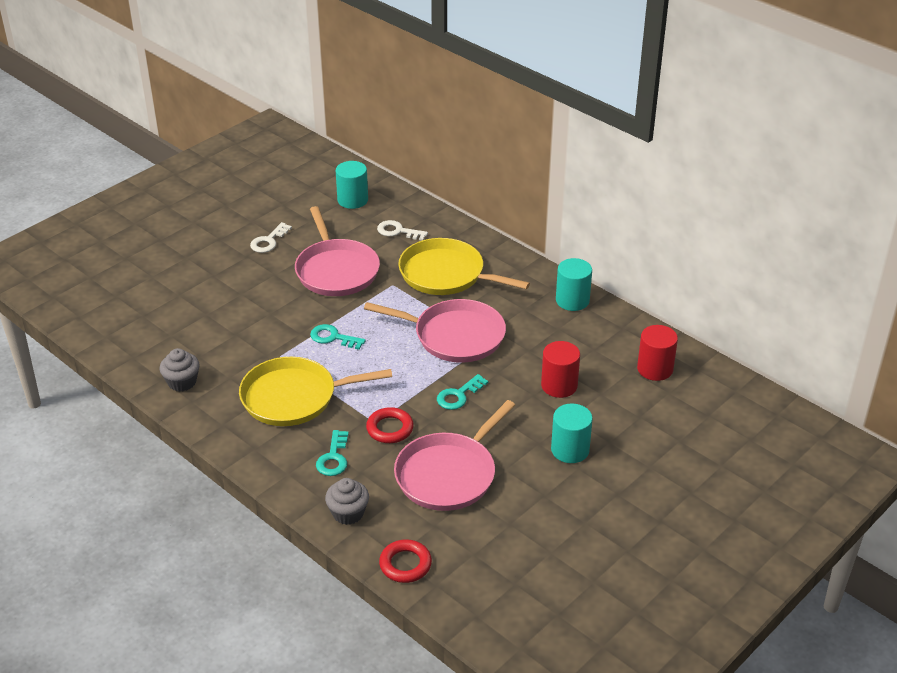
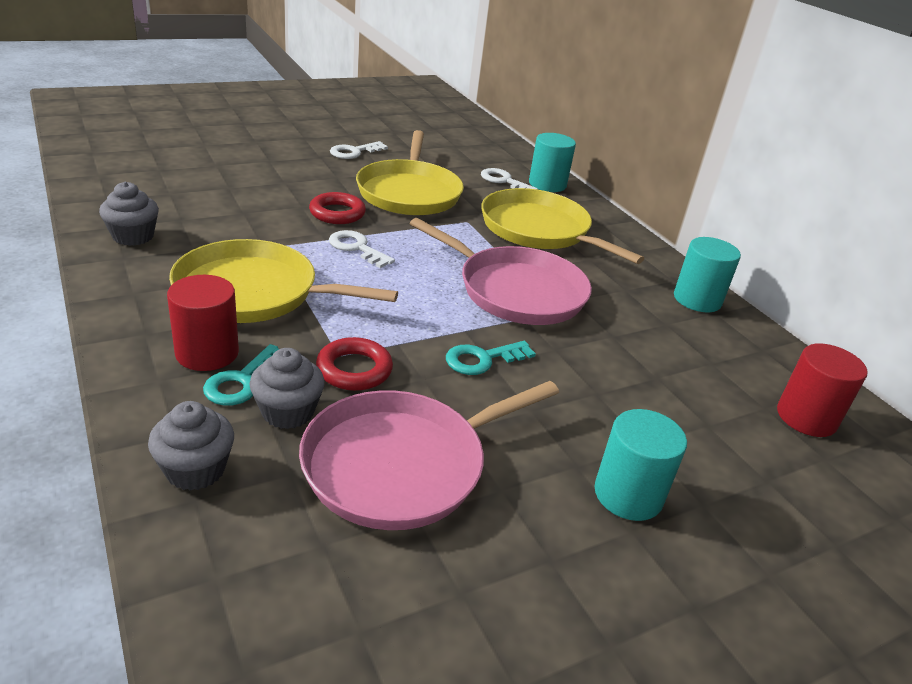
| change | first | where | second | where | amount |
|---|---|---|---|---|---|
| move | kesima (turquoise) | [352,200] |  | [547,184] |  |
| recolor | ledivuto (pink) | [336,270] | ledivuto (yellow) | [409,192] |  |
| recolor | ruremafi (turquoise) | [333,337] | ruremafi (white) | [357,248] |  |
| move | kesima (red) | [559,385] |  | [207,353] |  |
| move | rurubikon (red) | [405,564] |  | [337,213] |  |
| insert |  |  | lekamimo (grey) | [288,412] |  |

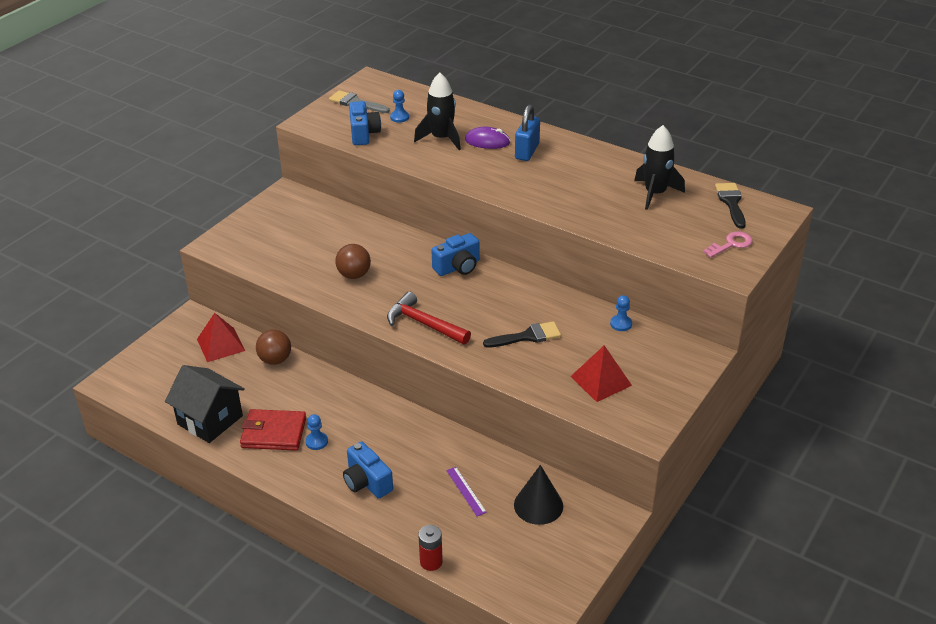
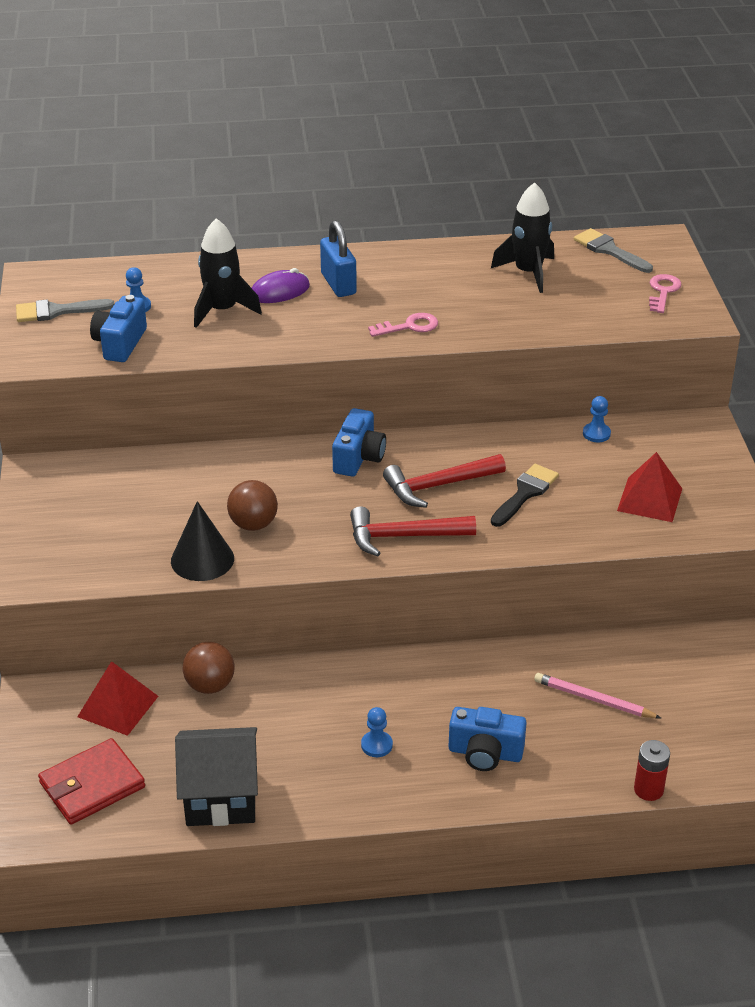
| change | first | where | second | where | amount |
|---|---|---|---|---|---|
| rotate | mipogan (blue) | [363,134] |  | [120,343] | 120 degrees counterclockwise |
| recolor | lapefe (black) | [731,202] | lapefe (grey) | [609,250] |  |
| move | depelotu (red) | [274,433] |  | [92,785] |  |
| move | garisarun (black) | [538,505] |  | [202,559] |  |
| replace | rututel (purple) | [466,491] | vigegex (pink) | [593,699] |  |
| insert |  |  | ruremafi (pink) | [409,326] |  |
| insert |  |  | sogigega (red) | [439,486] |  |

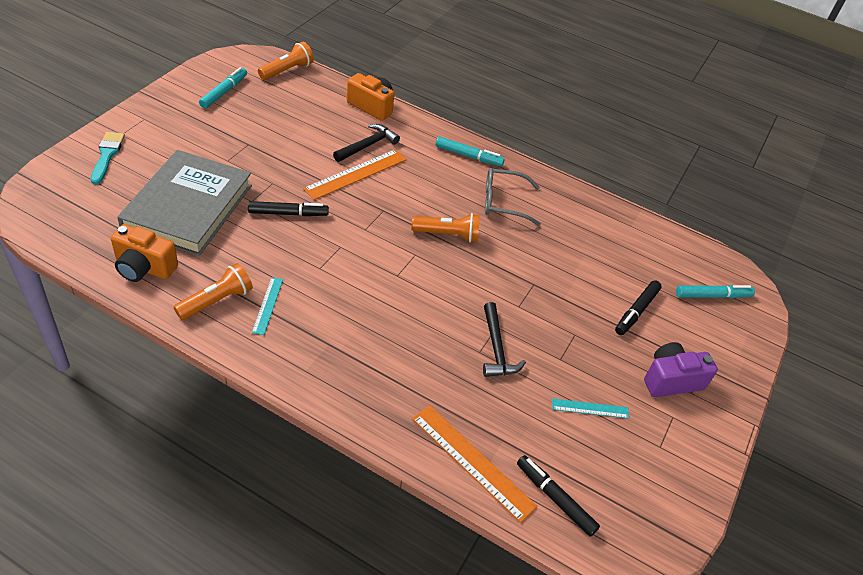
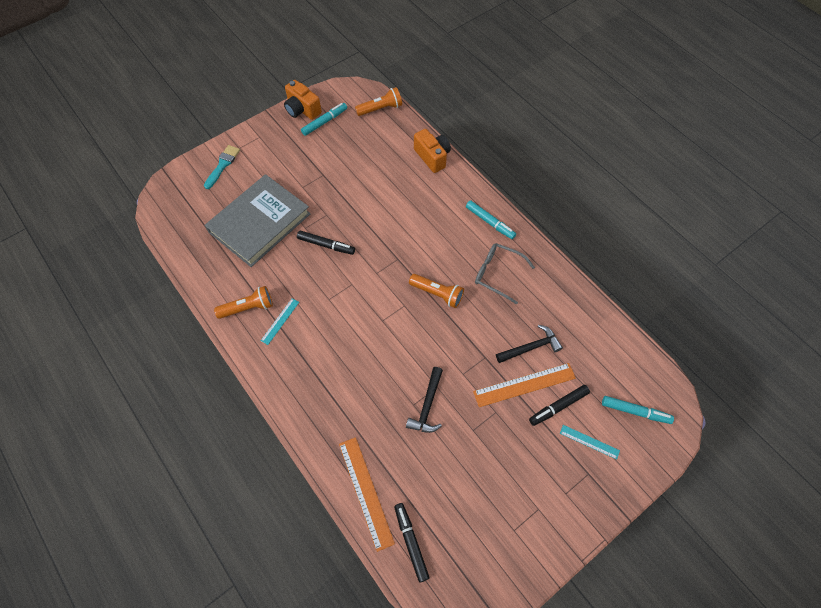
| change | first | where | second | where | amount |
|---|---|---|---|---|---|
| move | sogigega (black) | [367,145] |  | [531,347] |  |
| move | rututel (orange) | [356,174] |  | [524,385] |  |
| move | mipogan (orange) | [144,267] |  | [302,110] |  |
| delete | mipogan (purple) | [671,380] |  |  |  |
| move | rututel (turquoise) | [590,408] |  | [589,442] |  |

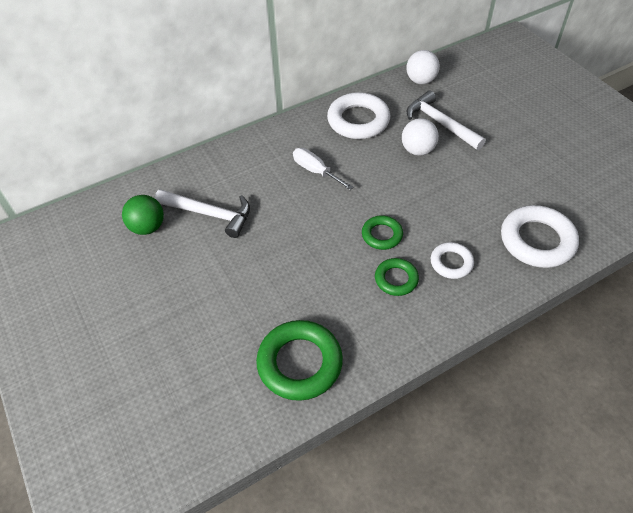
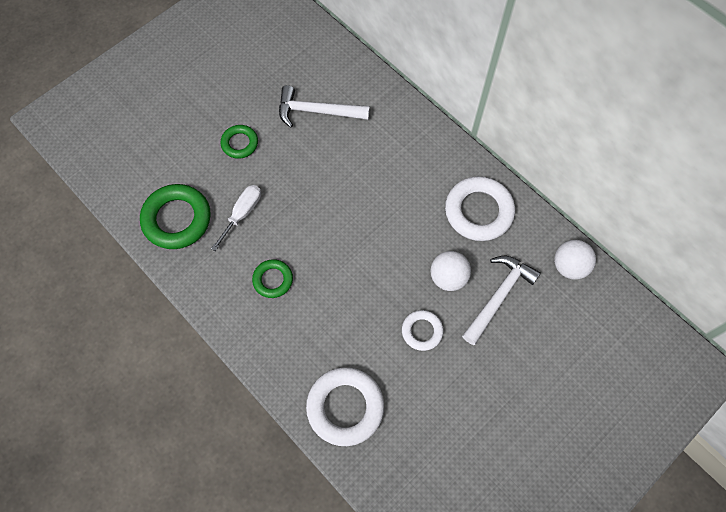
| change | first | where | second | where | amount |
|---|---|---|---|---|---|
| move | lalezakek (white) | [315,171] |  | [242,213] |  |
| rotate | sogigega (white) | [209,214] |  | [317,111] | 90 degrees clockwise |
| delete | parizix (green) | [148,227] |  |  |  |
| move | rurubikon (green) | [382,235] |  | [240,143] |  |
| move | rurubikon (white) | [451,263] |  | [422,331] |  |

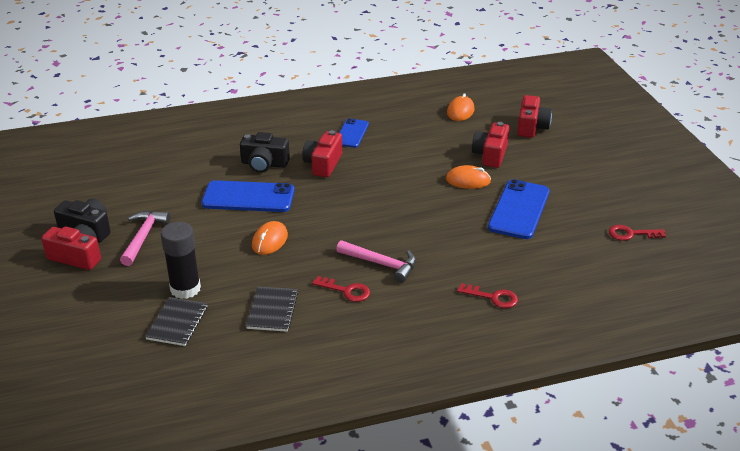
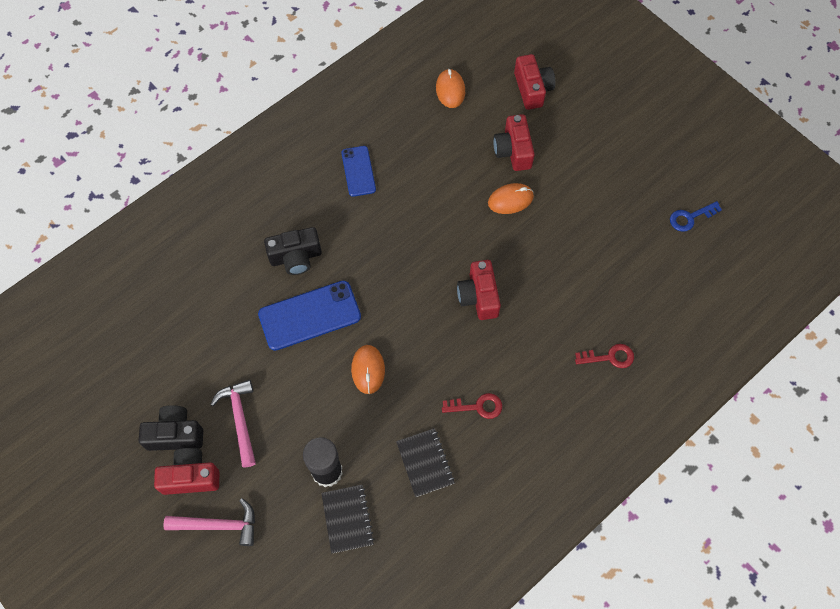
| change | first | where | second | where | amount |
|---|---|---|---|---|---|
| move | mipogan (red) | [323,164] |  | [478,296] |  |
| delete | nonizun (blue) | [519,209] |  |  |  |
| recolor | ruremafi (red) | [631,234] | ruremafi (blue) | [690,218] |  |
| move | sogigega (pink) | [381,264] |  | [219,525] |  |

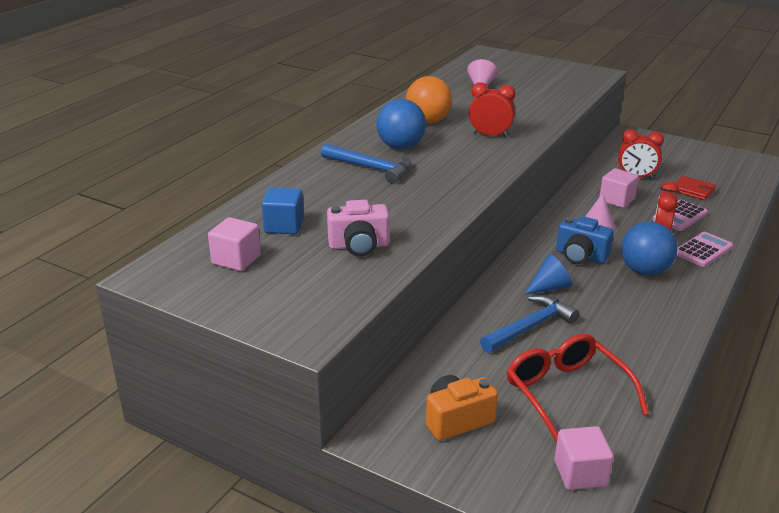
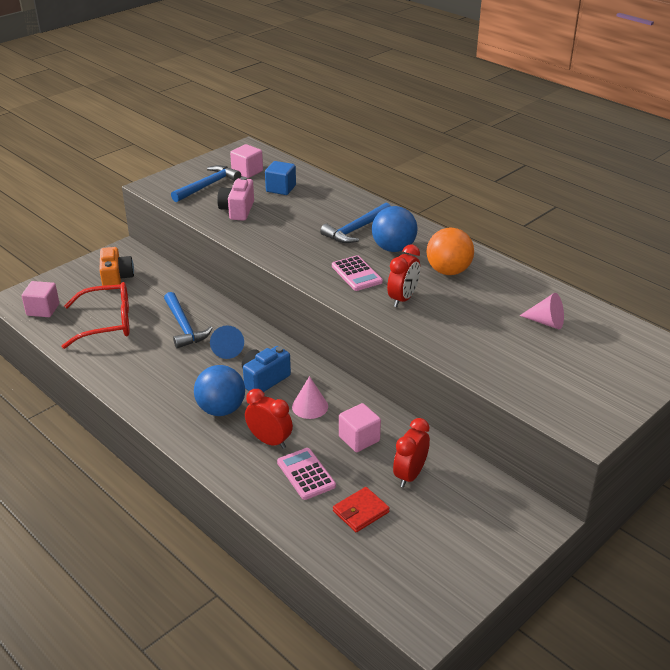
| change | first | where | second | where | amount |
|---|---|---|---|---|---|
| move | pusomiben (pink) | [703,250] |  | [356,274] |  |
| insert |  |  | sogigega (blue) | [207,186] |  |

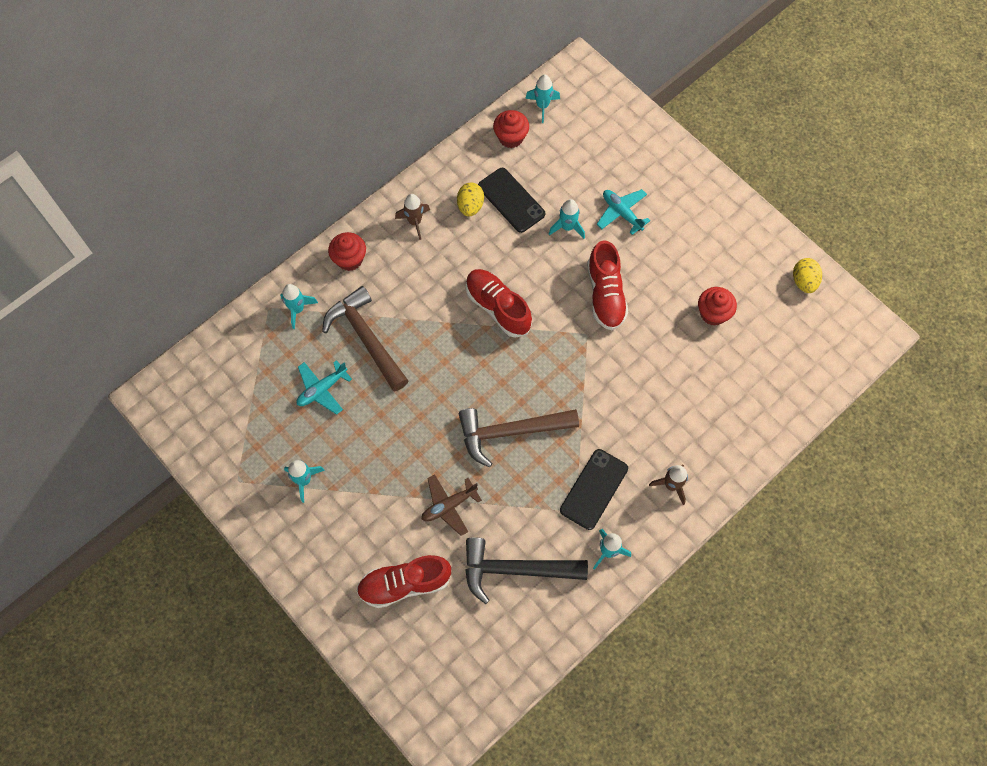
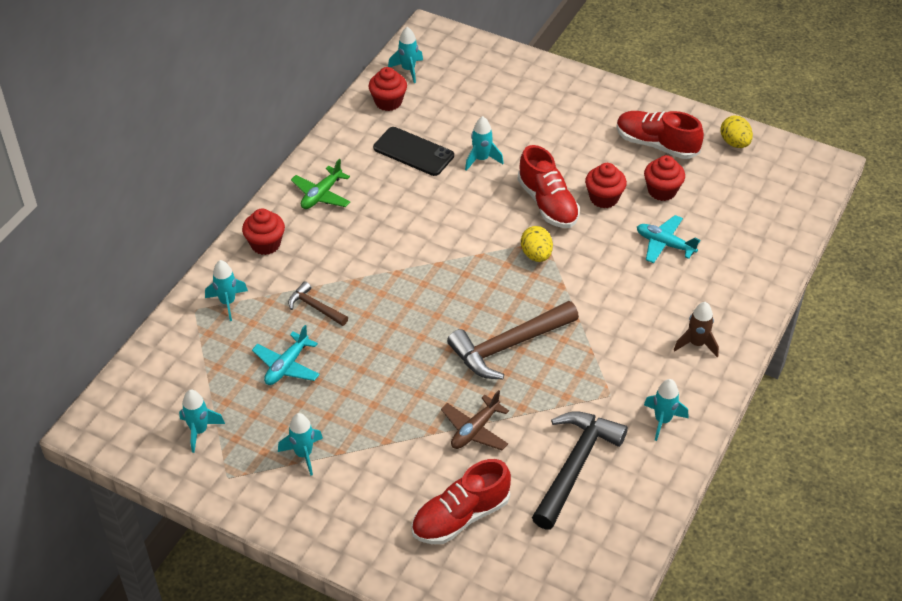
| change | first | where | second | where | amount |
|---|---|---|---|---|---|
| move | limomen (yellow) | [470,206] |  | [536,255] |  |
| move | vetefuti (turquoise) | [622,213] |  | [664,244] |  |
| replace | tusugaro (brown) | [415,222] | vetefuti (green) | [321,195] |  |
| move | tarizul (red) | [498,307] |  | [656,144] |  |
| resize | sogigega (brown) | [366,338] |  | [315,307] | x0.51 |
| delete | nonizun (black) | [594,489] |  |  |  |
| rotate | sogigega (black) | [516,569] |  | [575,466] | 135 degrees clockwise |
| insert |  |  | lekamimo (red) | [604,198] |  |
| insert |  |  | tusugaro (turquoise) | [199,431] |  |

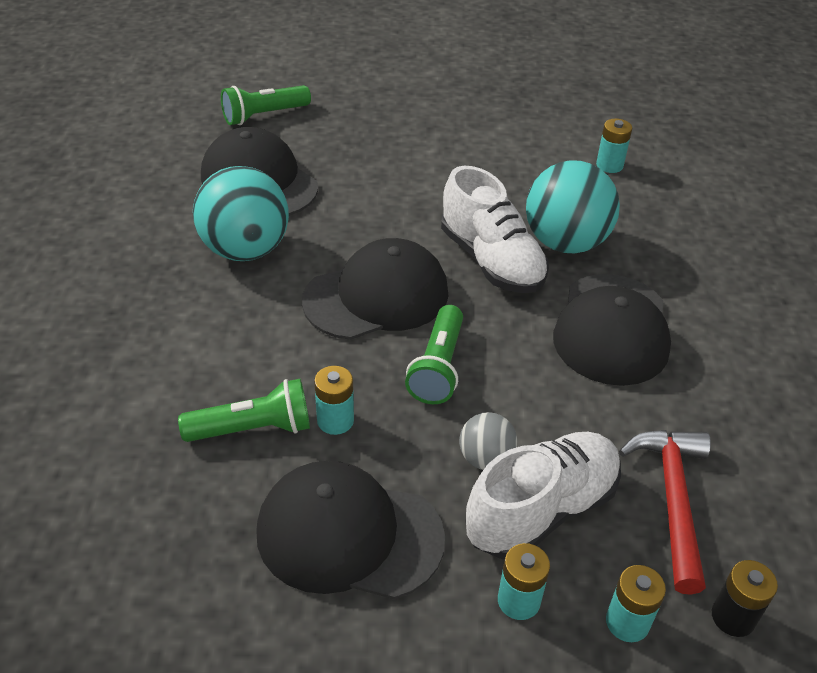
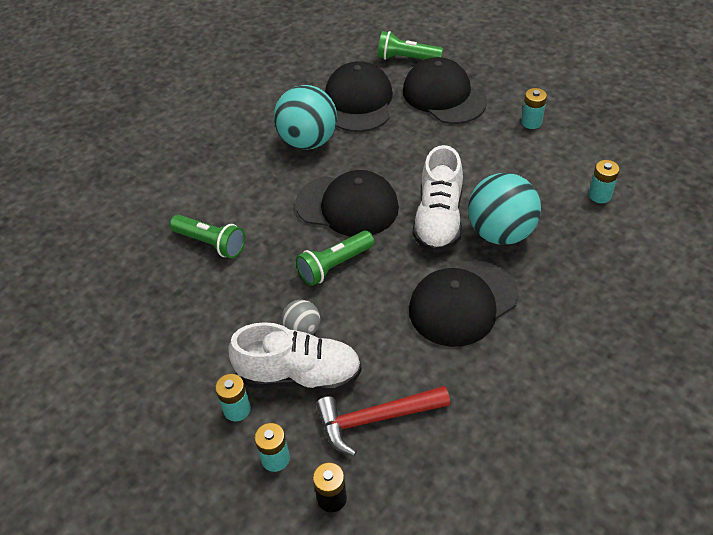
| change | first | where | second | where | amount |
|---|---|---|---|---|---|
| move | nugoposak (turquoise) | [335,420] |  | [531,122] |  |
| rotate | sogigega (red) | [672,500] |  | [375,419] | 150 degrees counterclockwise |
| move | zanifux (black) | [349,534] |  | [444,96] |  |

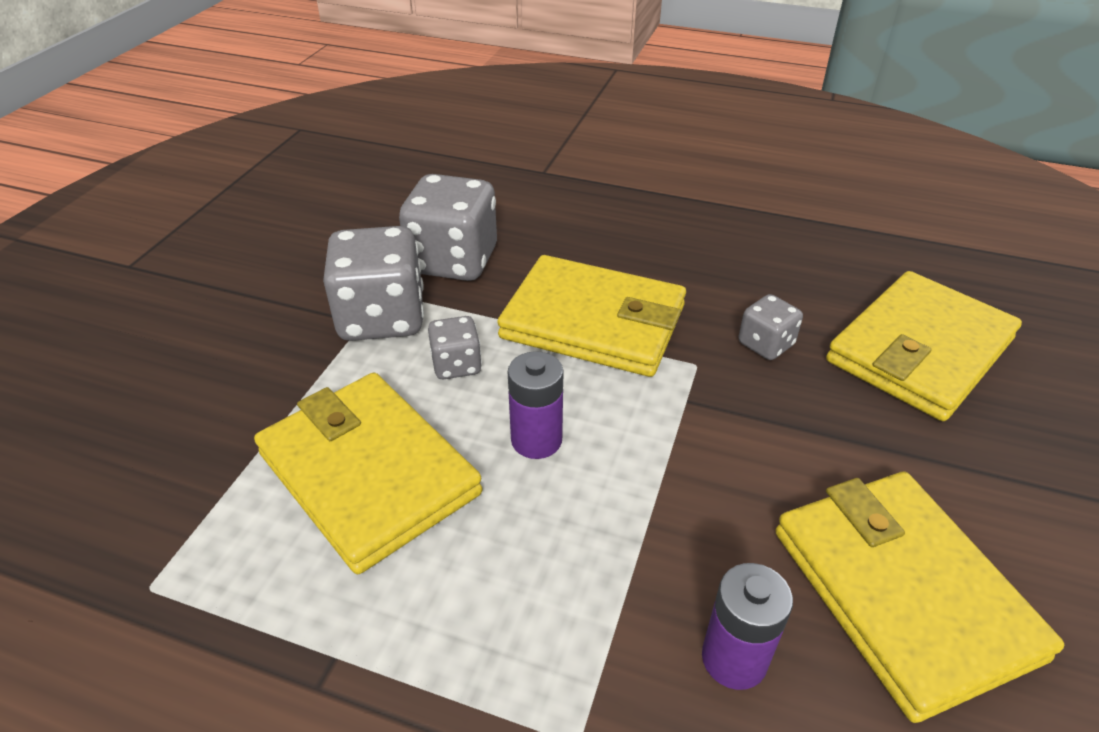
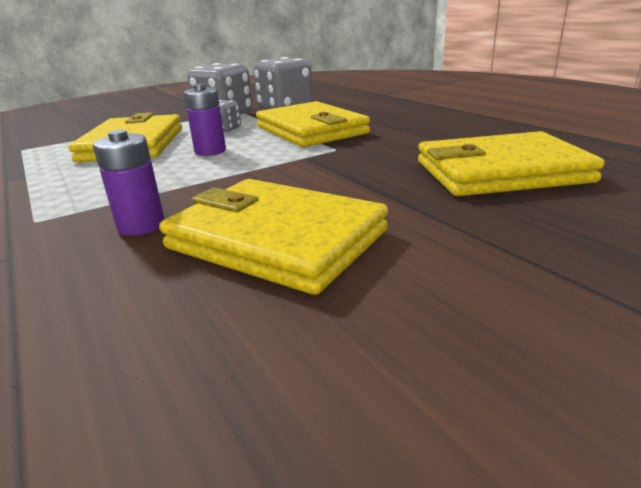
| change | first | where | second | where | amount |
|---|---|---|---|---|---|
| delete | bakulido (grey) | [765,344] |  |  |  |
| rotate | depelotu (yellow) | [902,592] |  | [276,239] | 75 degrees counterclockwise |

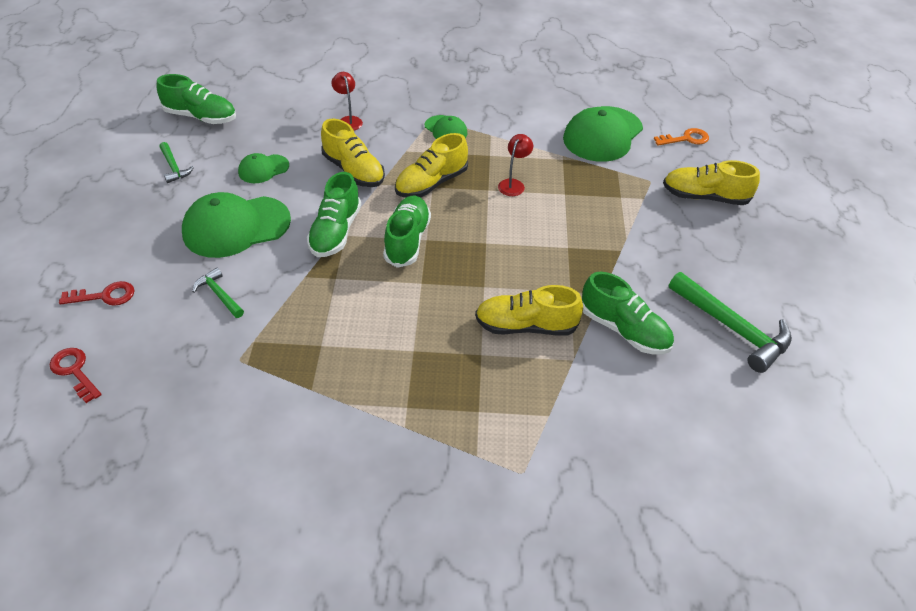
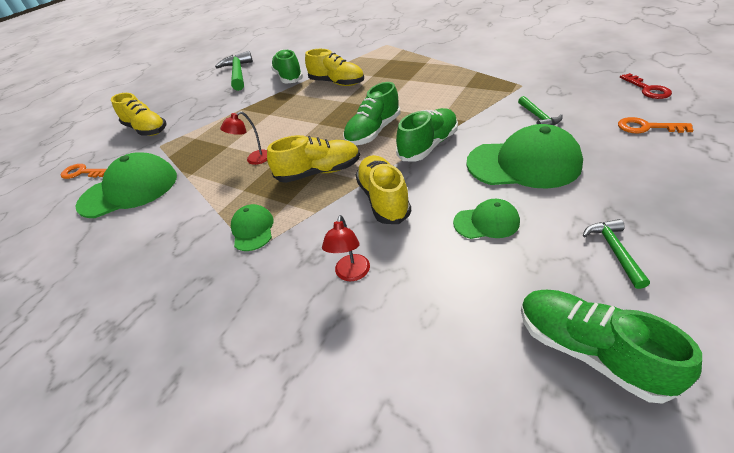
| change | first | where | second | where | amount |
|---|---|---|---|---|---|
| recolor | ruremafi (red) | [105,296] | ruremafi (orange) | [646,127] |  |

